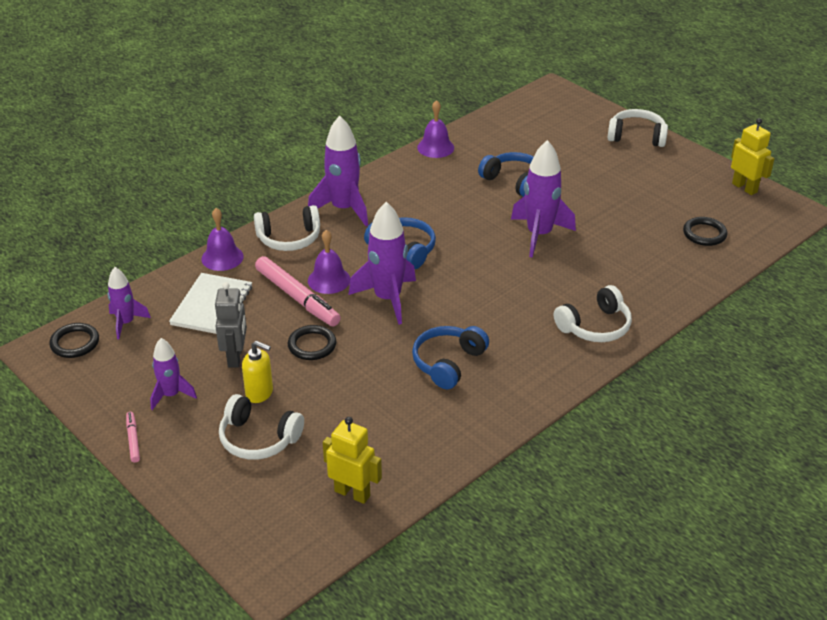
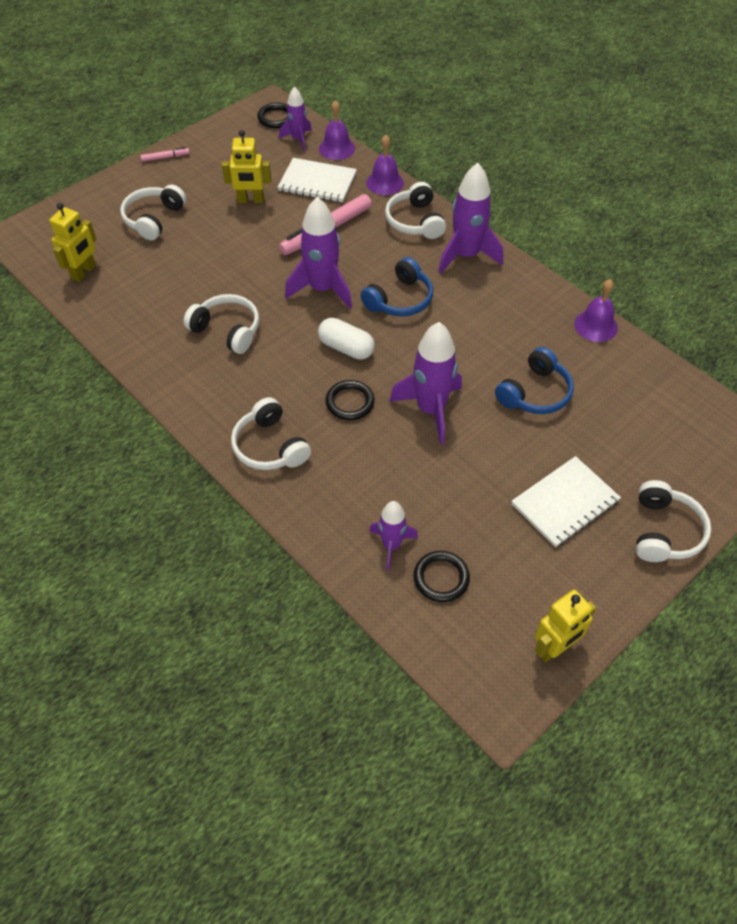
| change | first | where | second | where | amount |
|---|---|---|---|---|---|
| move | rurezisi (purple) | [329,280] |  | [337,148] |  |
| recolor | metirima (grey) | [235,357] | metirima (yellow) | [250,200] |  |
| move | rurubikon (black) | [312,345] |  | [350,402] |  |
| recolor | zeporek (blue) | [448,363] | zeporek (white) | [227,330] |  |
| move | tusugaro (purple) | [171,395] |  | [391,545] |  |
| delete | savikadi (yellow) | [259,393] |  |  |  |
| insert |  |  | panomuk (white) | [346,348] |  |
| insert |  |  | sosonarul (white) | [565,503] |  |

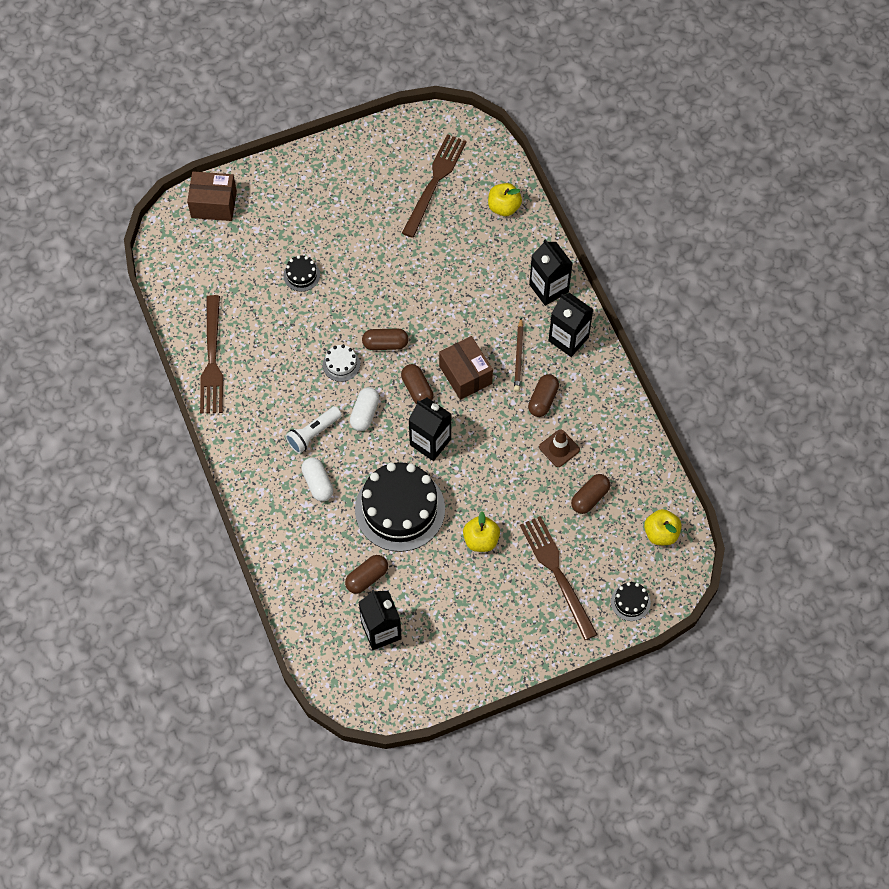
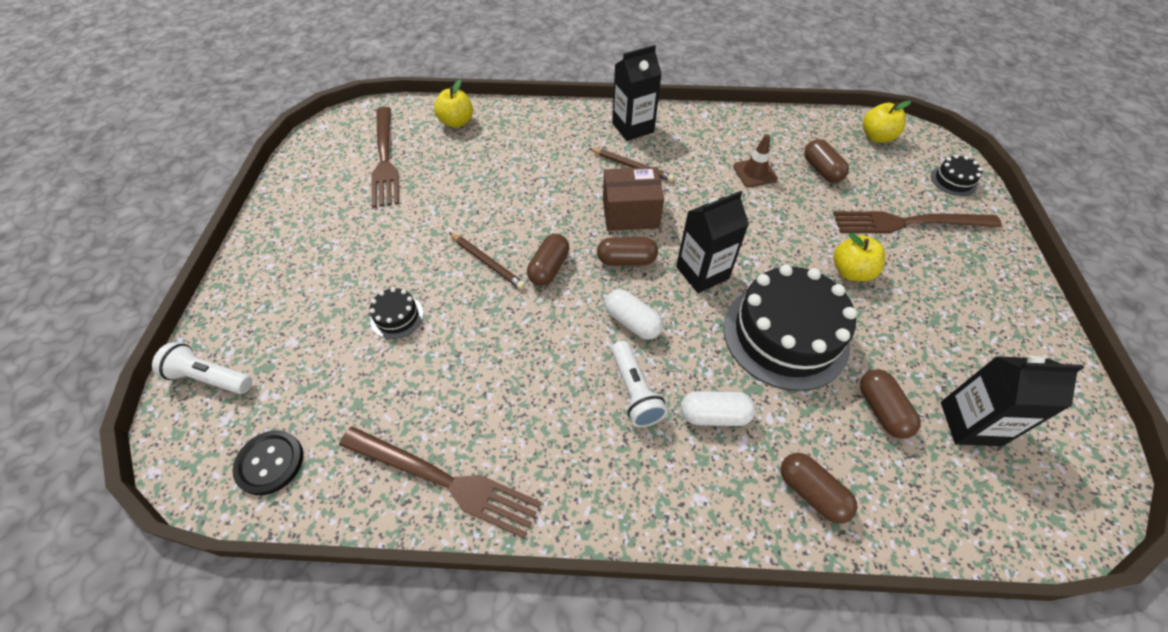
| change | first | where | second | where | amount |
|---|---|---|---|---|---|
| rotate | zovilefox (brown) | [434,182] |  | [384,159] | 150 degrees counterclockwise |
| replace | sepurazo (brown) | [214,204] | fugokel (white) | [210,378] |  |
| delete | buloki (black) | [548,288] |  |  |  |
| delete | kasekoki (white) | [341,364] |  |  |  |
| move | panomuk (brown) | [543,400] |  | [811,492] |  |
| insert |  |  | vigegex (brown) | [487,262] |  |
| insert |  |  | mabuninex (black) | [270,463] |  |

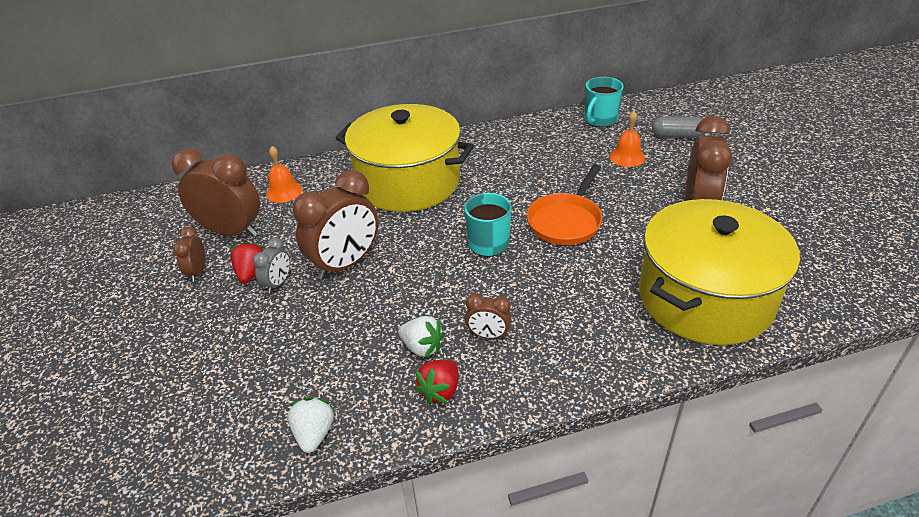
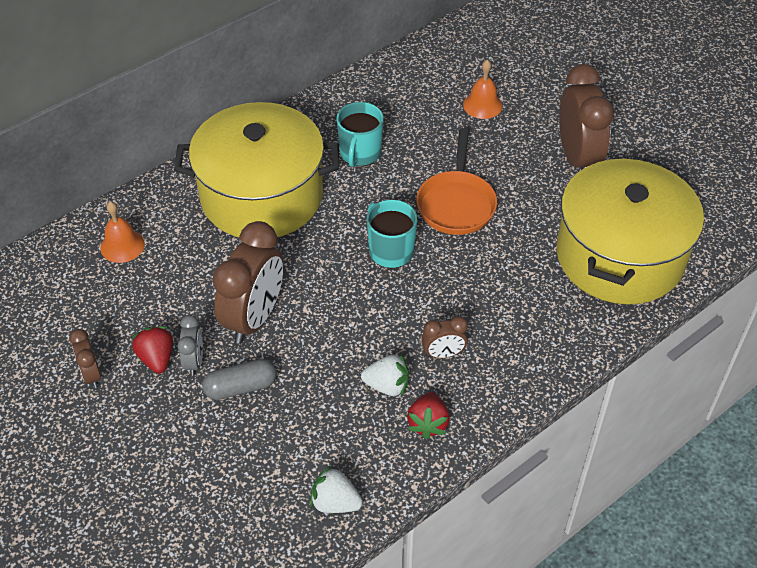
| change | first | where | second | where | amount |
|---|---|---|---|---|---|
| move | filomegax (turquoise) | [600,120] |  | [360,153] |  |
| move | panomuk (grey) | [676,135] |  | [240,387] |  |
| delete | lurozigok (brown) | [231,231] |  |  |  |
| rotate | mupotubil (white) | [314,434] |  | [335,502] | 45 degrees counterclockwise |

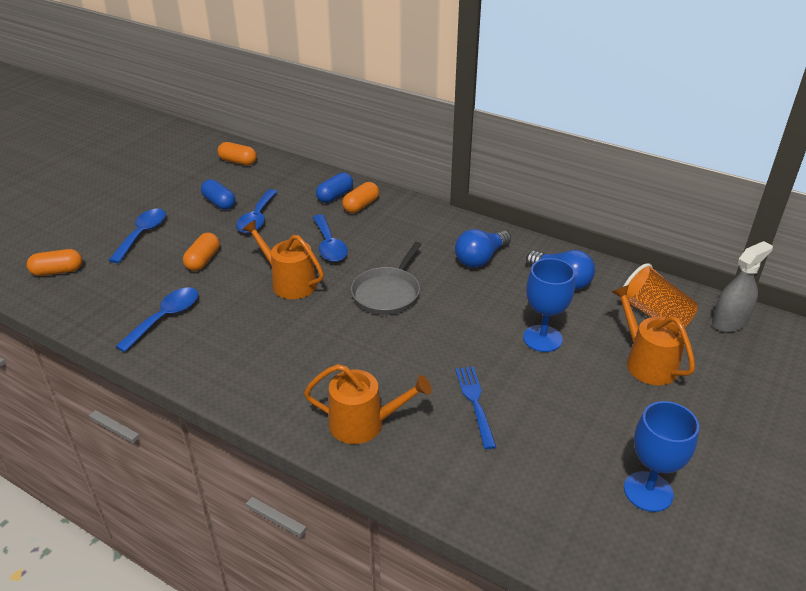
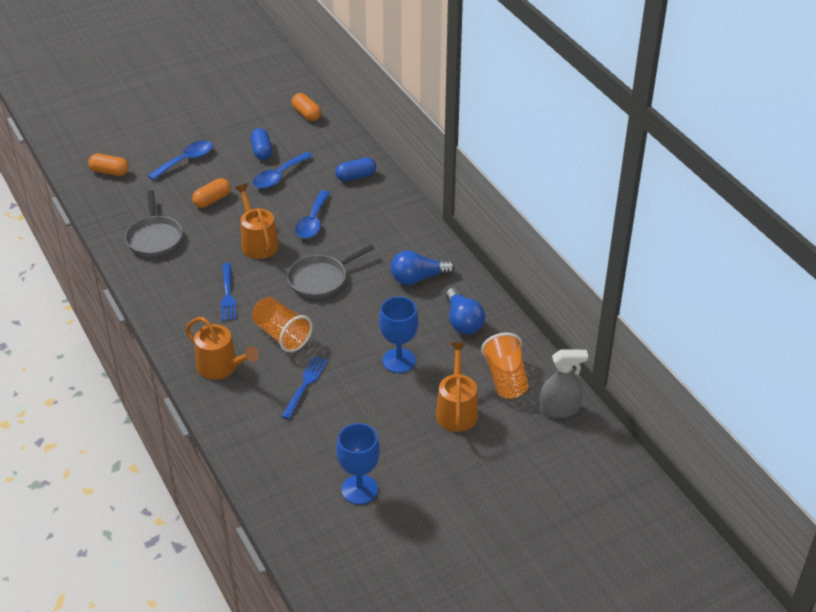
| change | first | where | second | where | amount |
|---|---|---|---|---|---|
| delete | panomuk (orange) | [361,206] |  |  |  |
| replace | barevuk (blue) | [165,318] | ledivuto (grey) | [154,238] |  |
| insert |  |  | zovilefox (blue) | [228,294] |  |
| insert |  |  | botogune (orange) | [282,335] |  |

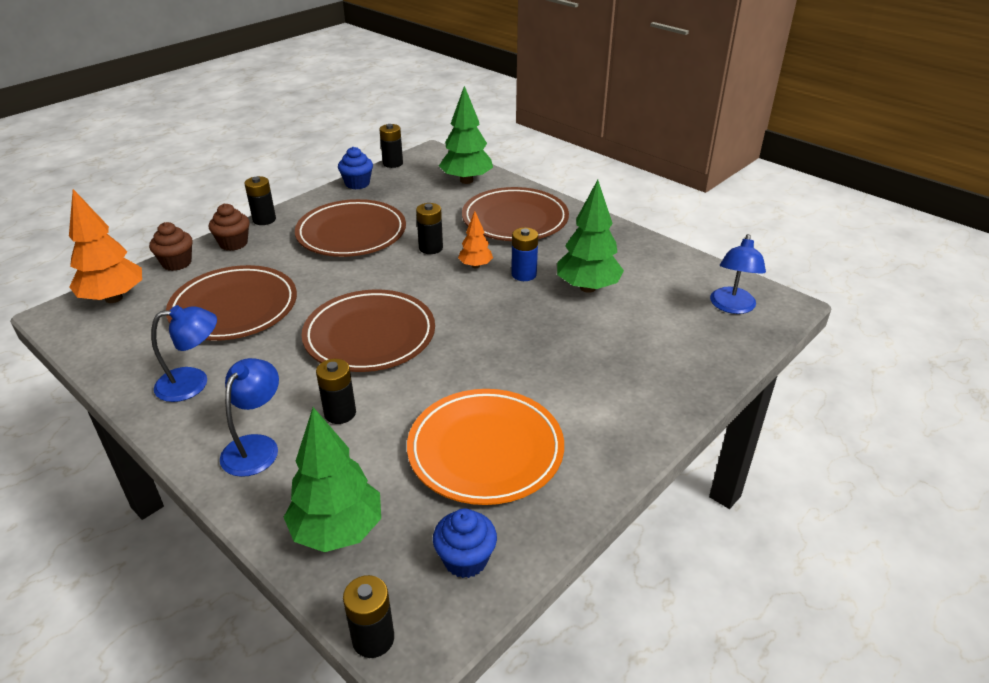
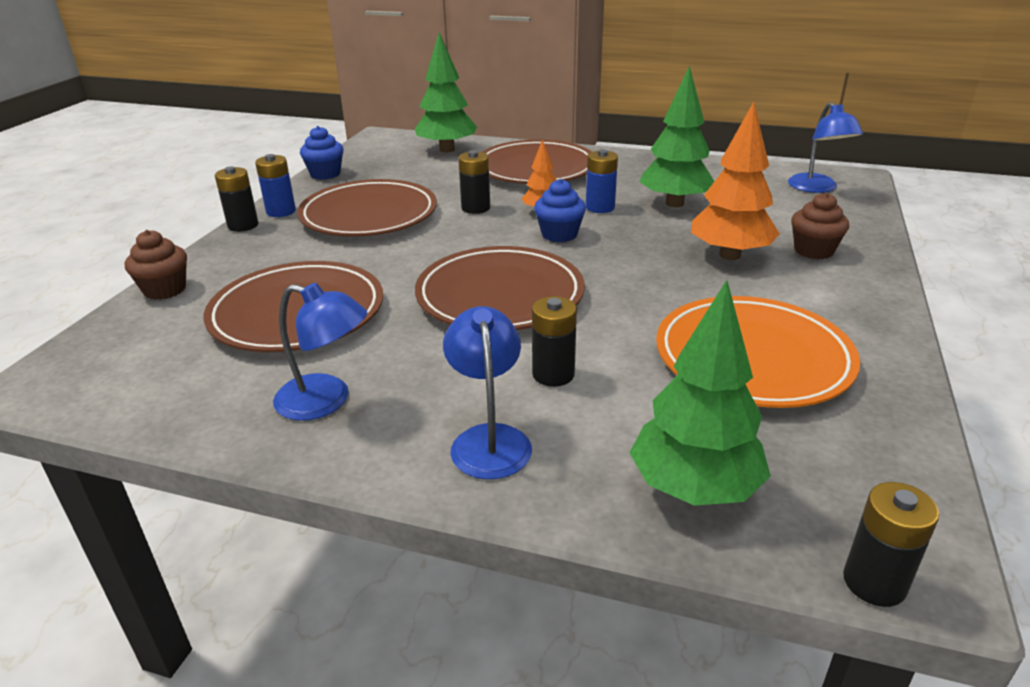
| change | first | where | second | where | amount |
|---|---|---|---|---|---|
| delete | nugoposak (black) | [393,163] |  |  |  |
| move | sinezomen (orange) | [114,298] |  | [730,255] |  |
| move | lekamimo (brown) | [233,243] |  | [813,250] |  |
| rotate | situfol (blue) | [193,383] |  | [326,401] | 60 degrees clockwise |
| move | lekamimo (blue) | [465,559] |  | [559,234] |  |
| insert |  |  | nugoposak (blue) | [281,211] |  |

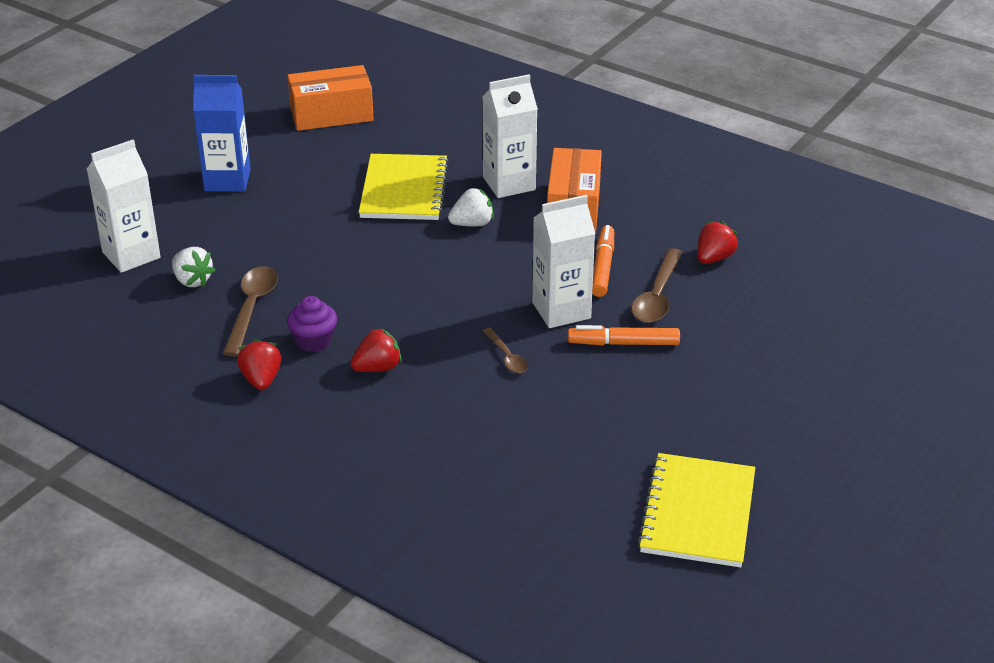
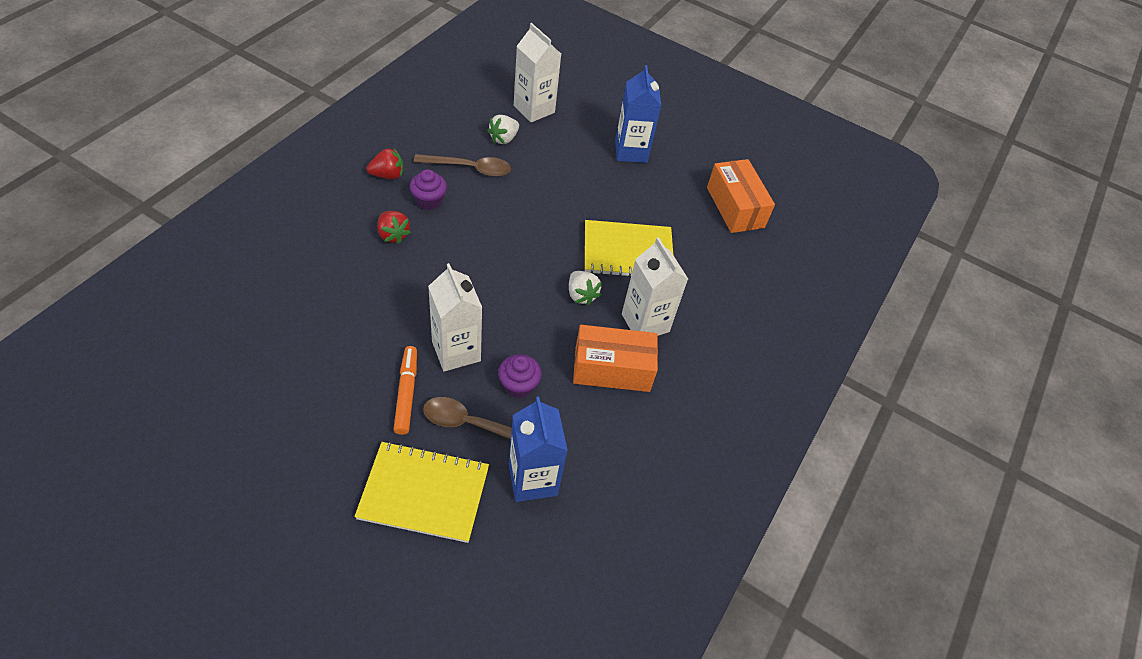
| change | first | where | second | where | amount |
|---|---|---|---|---|---|
| replace | mupotubil (red) | [714,258] | buloki (blue) | [532,479] |  |
| replace | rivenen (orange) | [602,267] | lekamimo (purple) | [518,385] |  |
| delete | barevuk (brown) | [507,357] |  |  |  |
| move | sosonarul (yellow) | [698,513] |  | [424,493] |  |

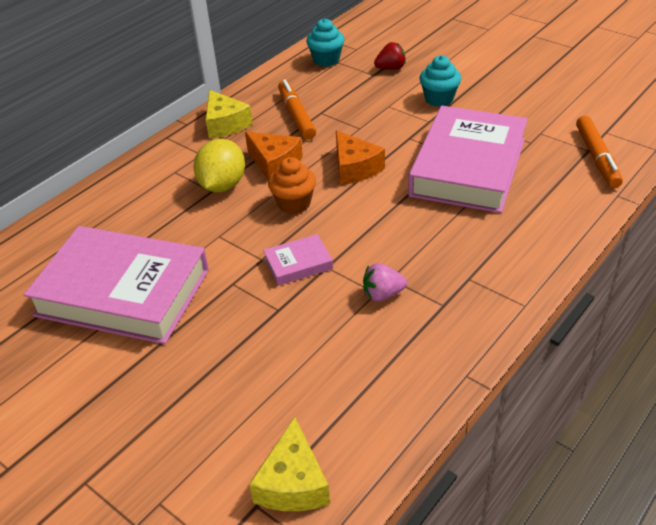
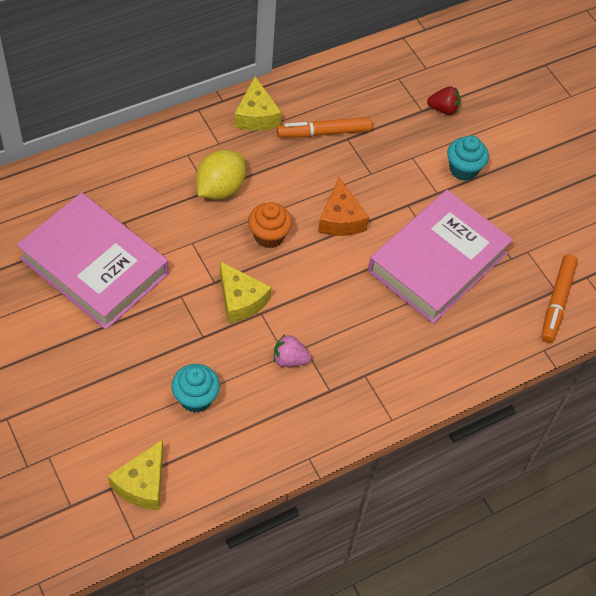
| change | first | where | second | where | amount |
|---|---|---|---|---|---|
| move | lekamimo (turquoise) | [326,60] |  | [196,398] |  |
| rotate | rivenen (orange) | [296,115] |  | [324,133] | 105 degrees counterclockwise |
| delete | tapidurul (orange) | [274,163] |  |  |  |
| replace | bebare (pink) | [298,264] | tapidurul (yellow) | [240,300] |  |

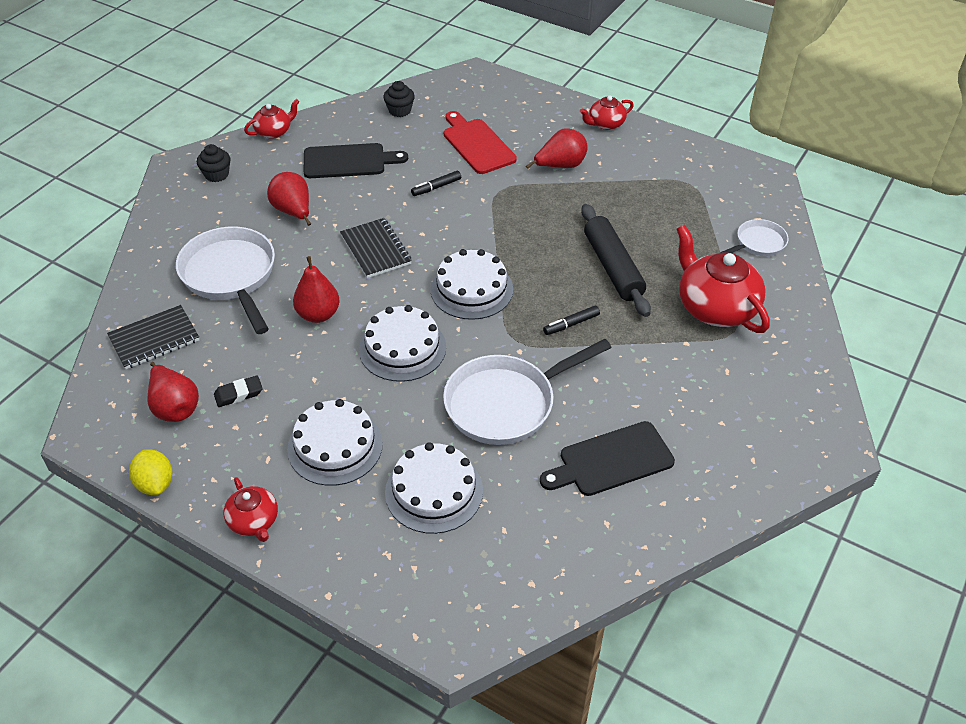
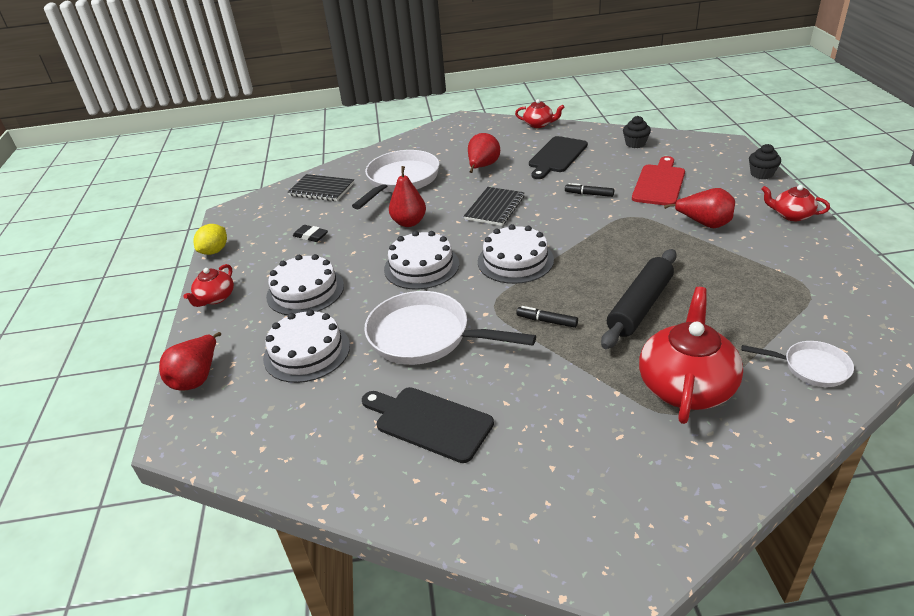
| change | first | where | second | where | amount |
|---|---|---|---|---|---|
| rotate | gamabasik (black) | [348,161] |  | [557,156] | 75 degrees clockwise |
| move | lekamimo (black) | [216,175] |  | [761,174] |  |
| move | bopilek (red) | [175,407] |  | [197,378] |  |

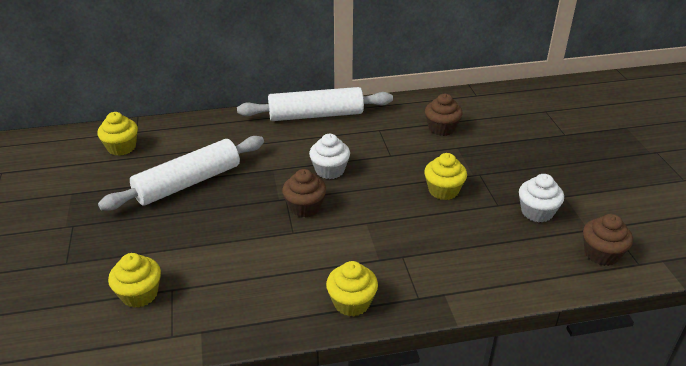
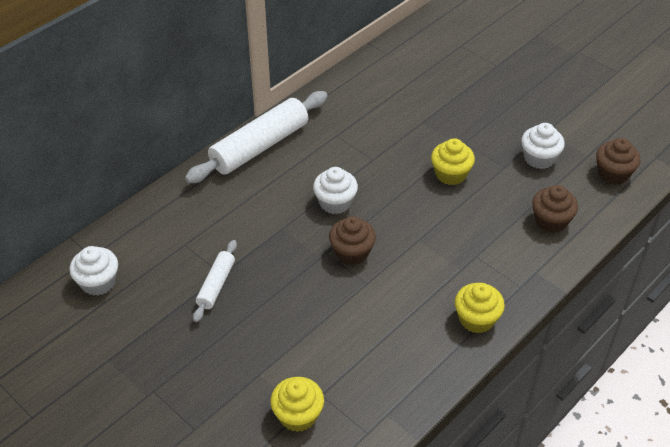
| change | first | where | second | where | amount |
|---|---|---|---|---|---|
| move | lekamimo (brown) | [441,128] |  | [551,221] |  |
| recolor | lekamimo (yellow) | [122,147] | lekamimo (white) | [98,282] |  |
| resize | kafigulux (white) | [188,183] |  | [216,285] | x0.52 |

